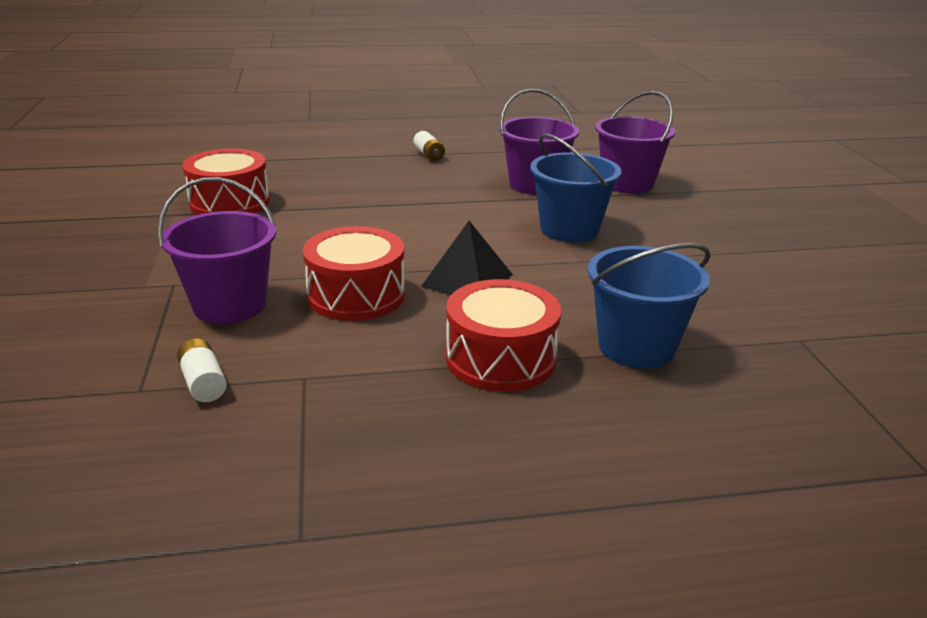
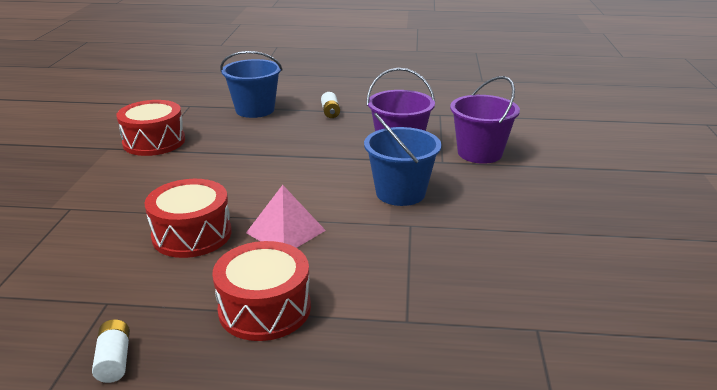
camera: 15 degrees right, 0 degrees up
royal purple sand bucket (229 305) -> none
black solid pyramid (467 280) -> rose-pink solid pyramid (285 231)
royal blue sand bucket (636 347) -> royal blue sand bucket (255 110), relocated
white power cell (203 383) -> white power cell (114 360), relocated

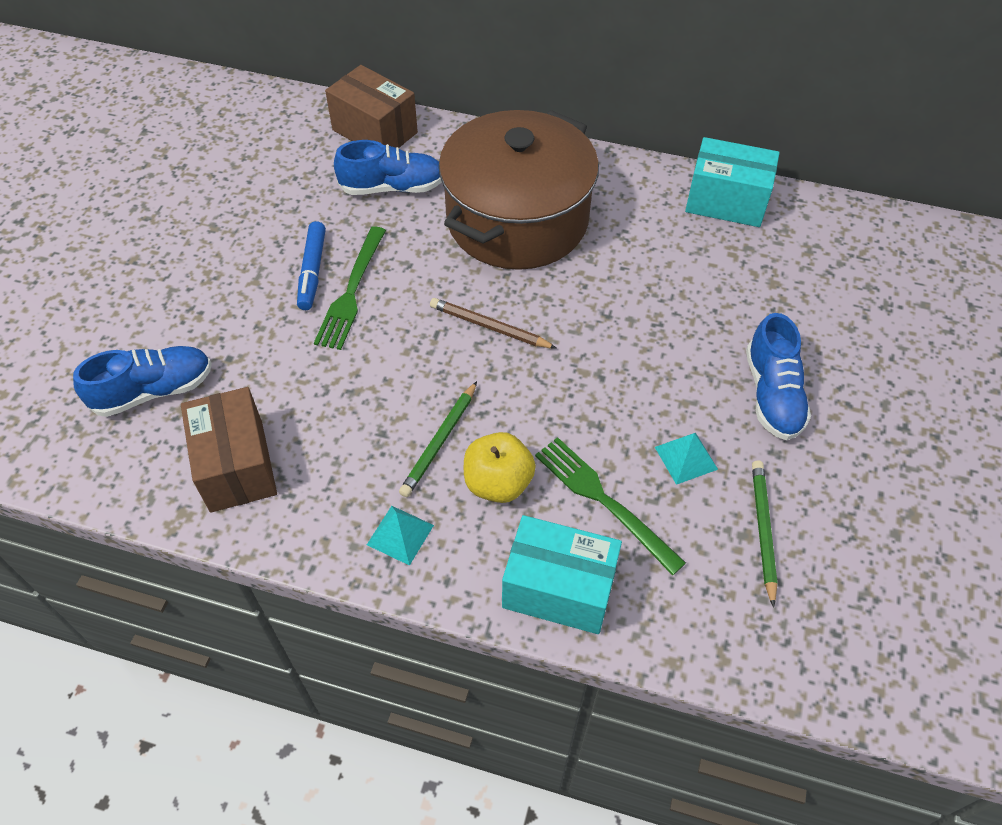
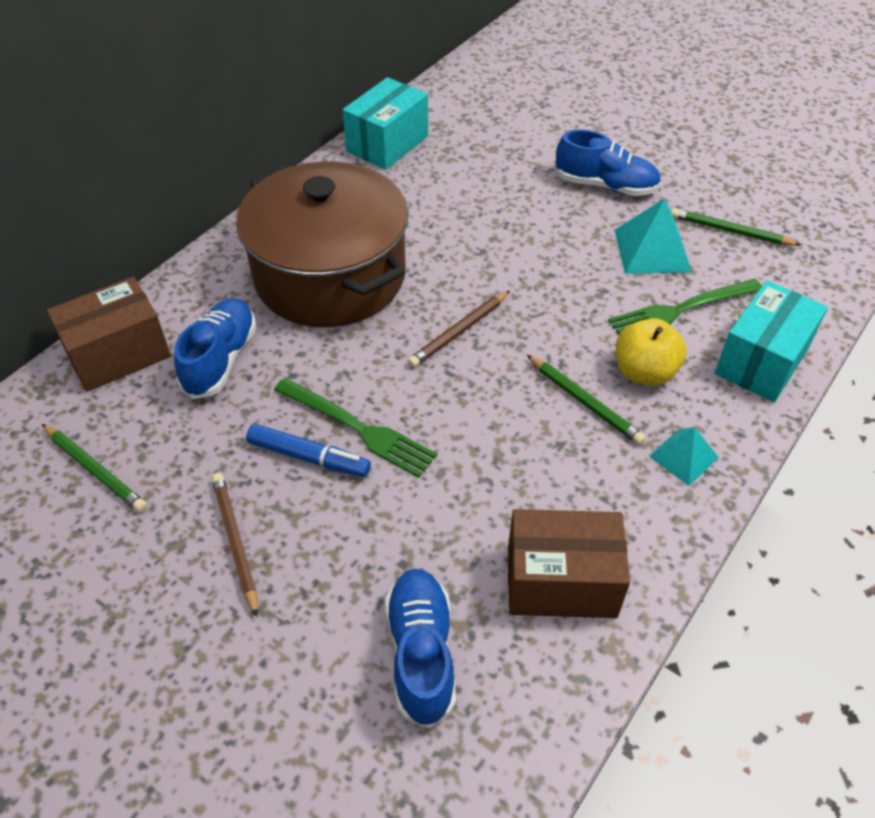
camera: 70 degrees left, 5 degrees down
teal solid pyramid (686 458) -> teal solid pyramid (652 250), x1.62
none -> emerald pencil (95 470)
none -> russet pencil (235 542)

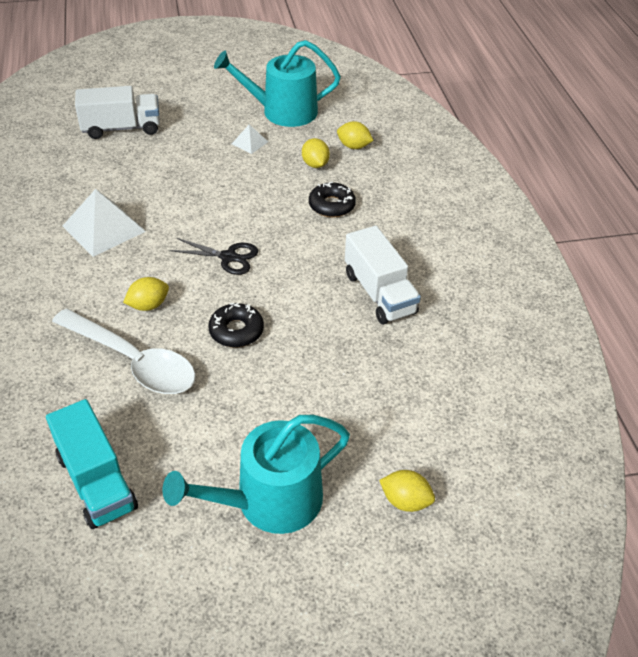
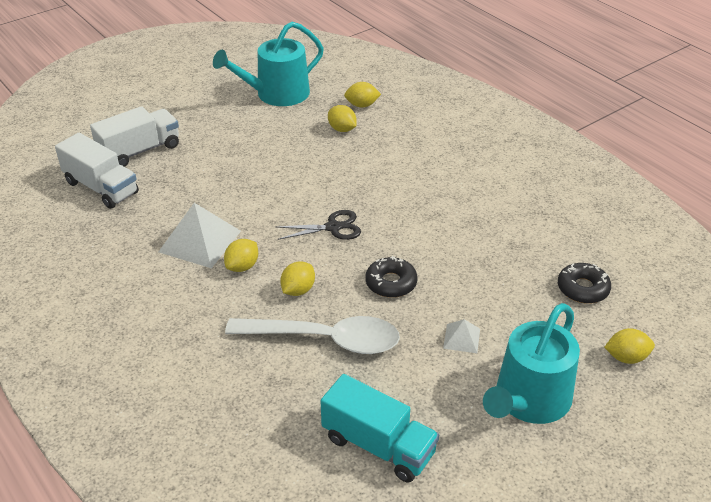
camera: 25 degrees left, 5 degrees down
white solid pyramid (249 143) -> white solid pyramid (461 338), relocated
black donut (331 205) -> black donut (582 289), relocated
white toy truck (379 293) -> white toy truck (101 188), relocated
none -> bright yellow toy lemon (242 266)

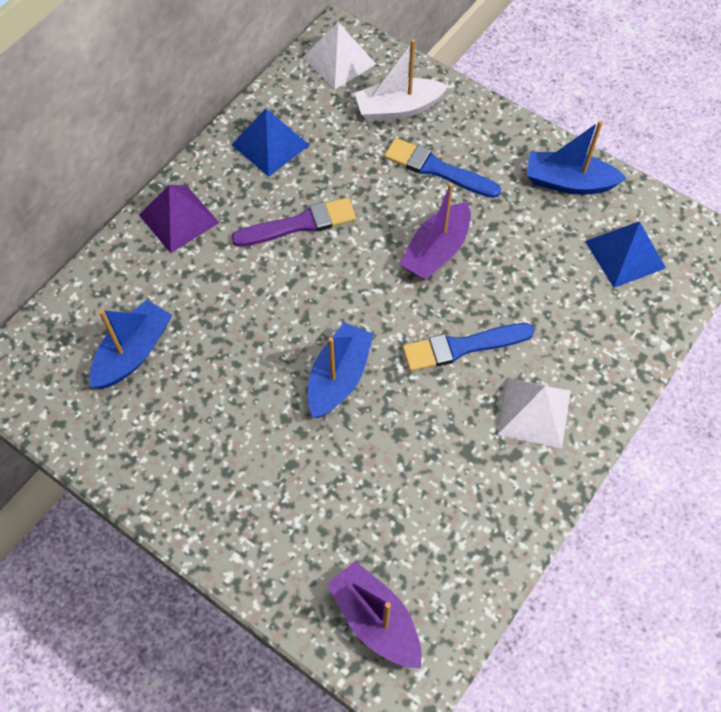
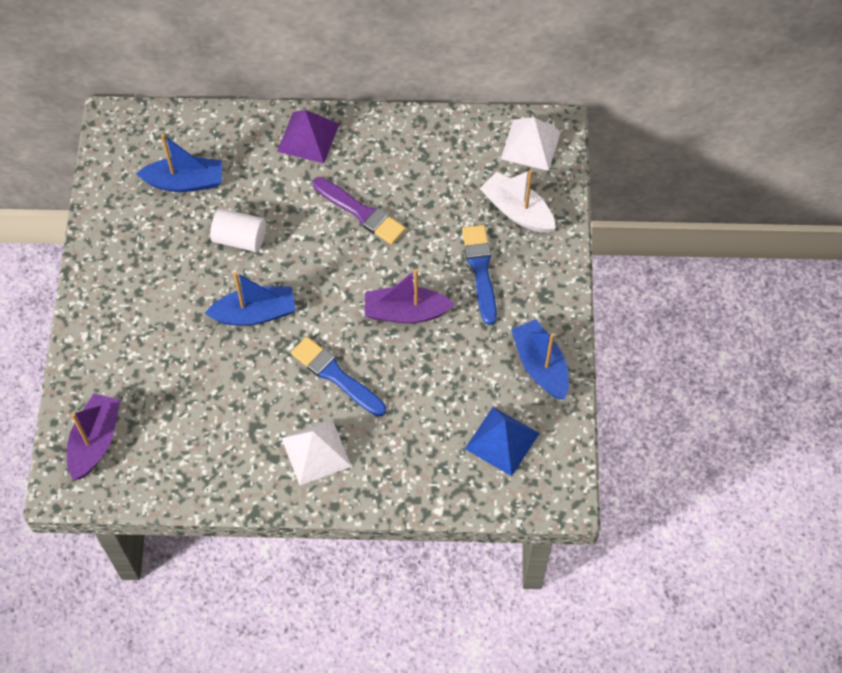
camera: 55 degrees right, 0 degrees up
royal blue solid pyramid (270 145) -> none
none -> white cylinder (240 238)

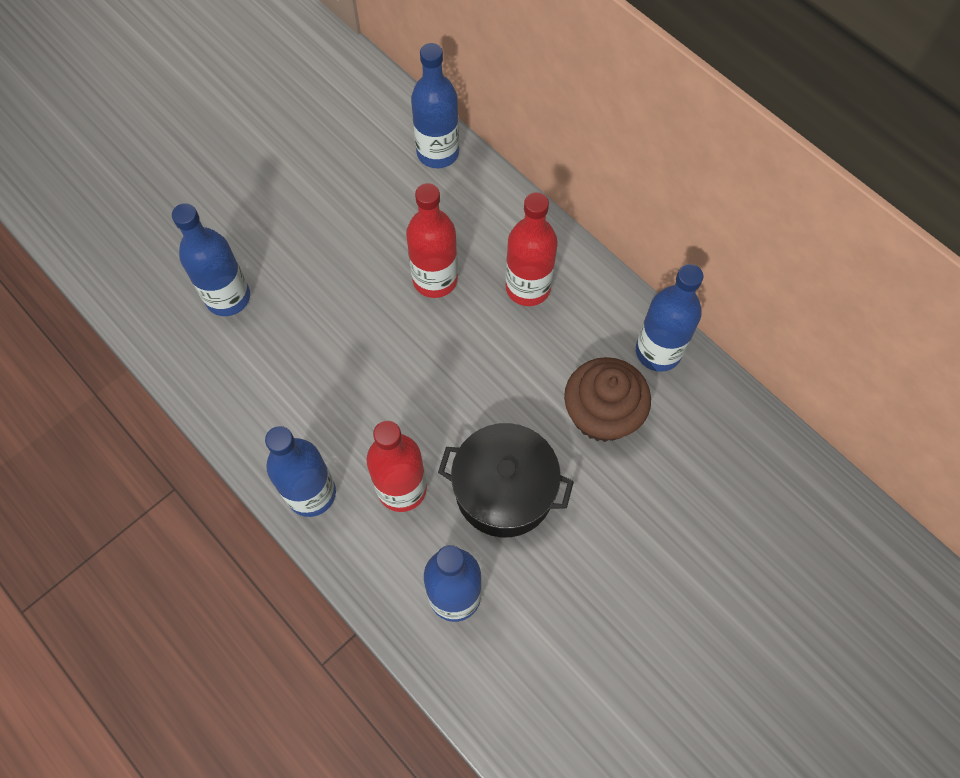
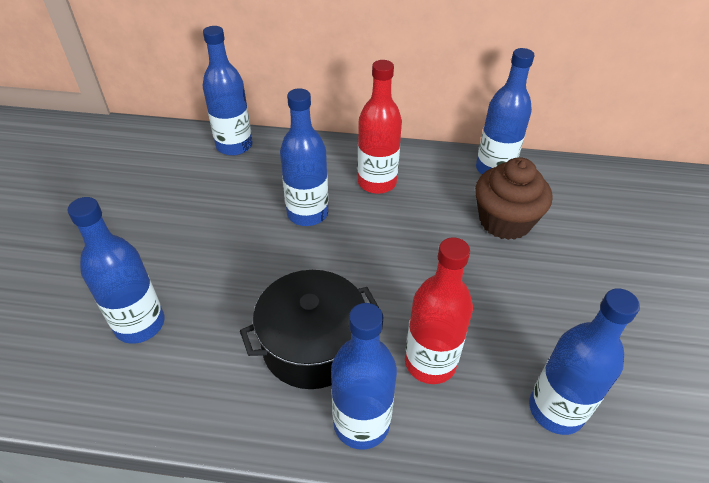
camera: 40 degrees left, 20 degrees down
scarlet drink bottle (435 279) -> royal blue drink bottle (307 213)
black stockpot (504 490) -> black stockpot (313 345), relocated

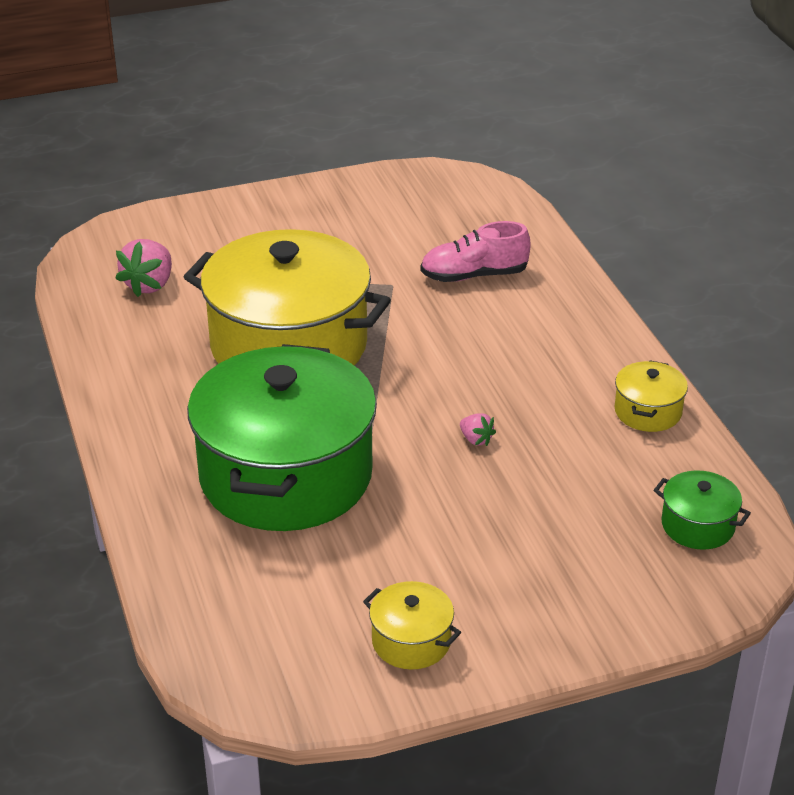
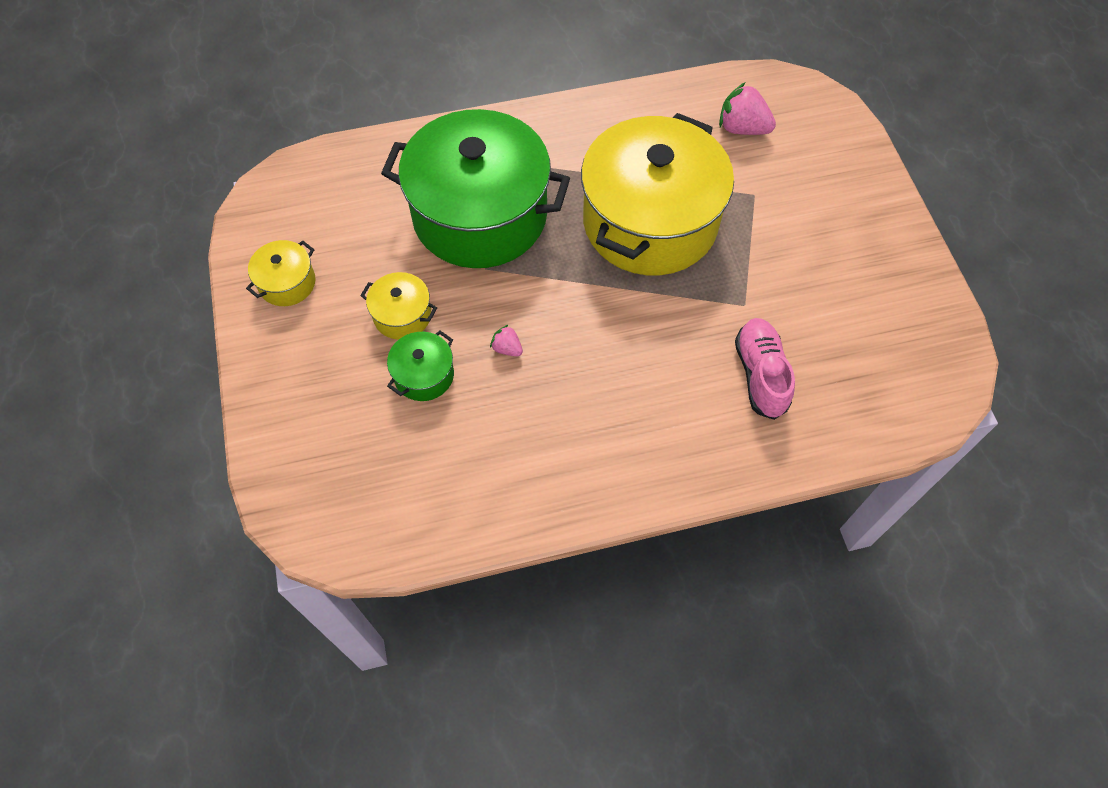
camera: 95 degrees right, 25 degrees up
bright yellow stockpot (648 411) -> bright yellow stockpot (402 315), relocated
rose-pink toy strawberry (476 439) -> rose-pink toy strawberry (507 348), 75 degrees clockwise
emerald stockpot (697 525) -> emerald stockpot (424 375), relocated

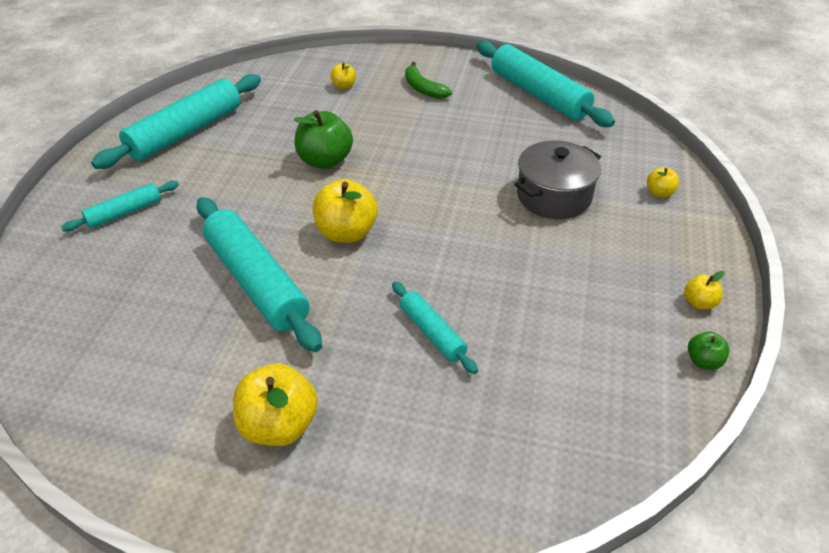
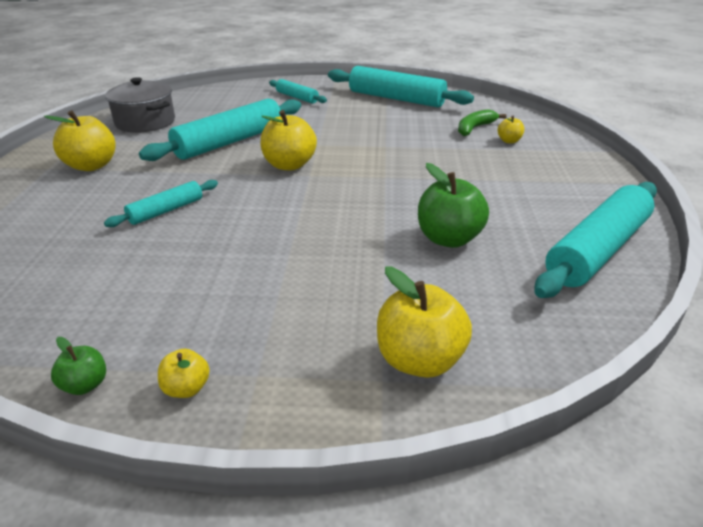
camera: 80 degrees right, 10 degrees down
emerald toy banana (423 88) -> emerald toy banana (474 128), relocated
emerald apple (325 160) -> emerald apple (448 239), relocated
ash-grey stockpot (553 196) -> ash-grey stockpot (145 122), relocated
bright yellow apple (659 193) -> bright yellow apple (419 360), x1.96

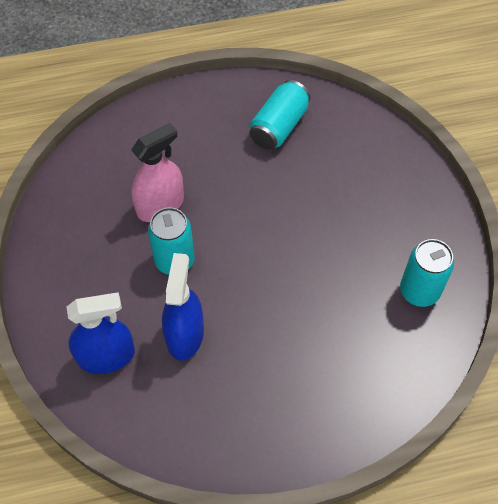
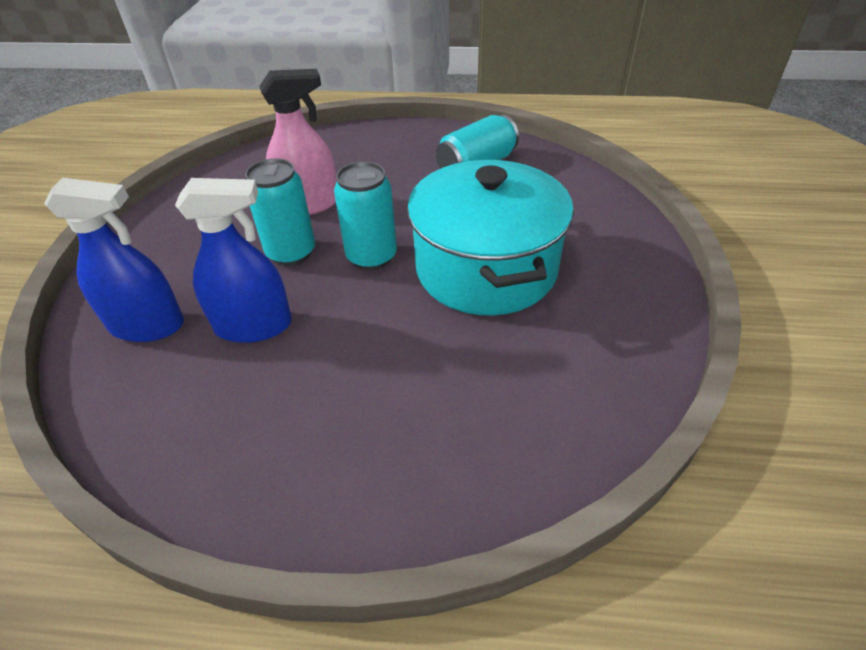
camera: 20 degrees right, 15 degrees down
teal tin (419 291) -> teal tin (371 257), relocated
royal blue spray cleaner (185 335) -> royal blue spray cleaner (253 326), 60 degrees clockwise
none -> teal stockpot (486 269)

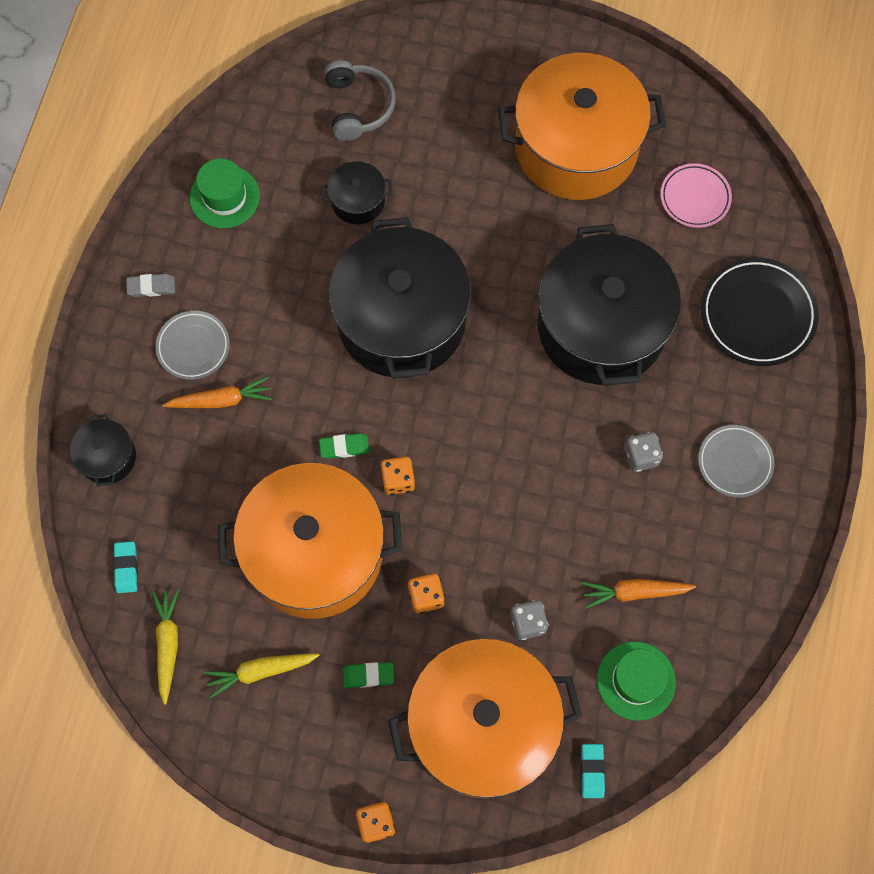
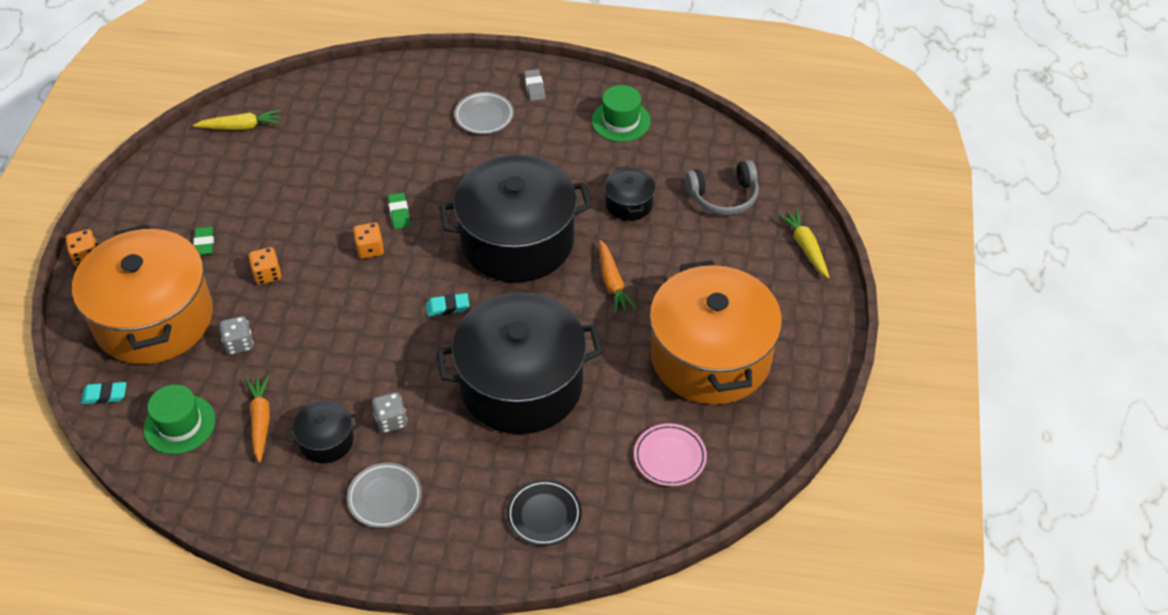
camera: 85 degrees right, 20 degrees down
black plate (757 314) -> black plate (544 515), x0.63
bright orange toy carrot (221 400) -> bright orange toy carrot (612 283), relocated
black stockpot (107 457) -> black stockpot (326 441), relocated
bright orange stockpot (315 552) -> none
teal pencil eraser (126 568) -> teal pencil eraser (447 307), relocated
bright yellow toy carrot (260 671) -> bright yellow toy carrot (805 247), relocated

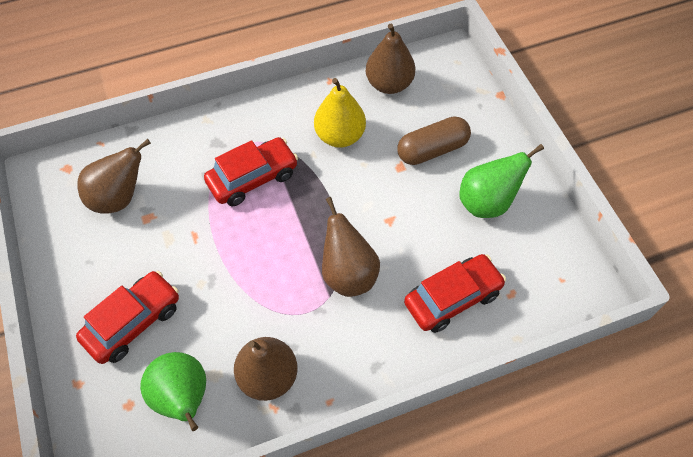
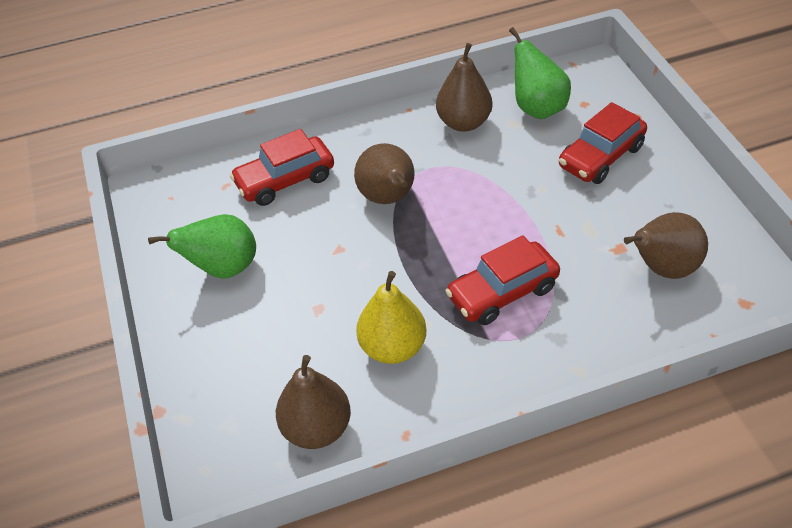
camera: 175 degrees left, 10 degrees down
russet pill shape (432 150) -> none

